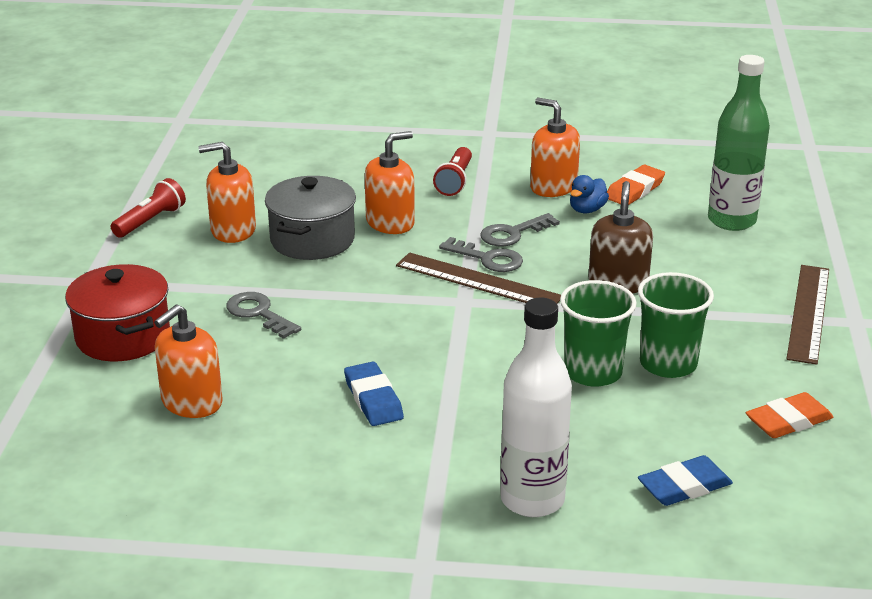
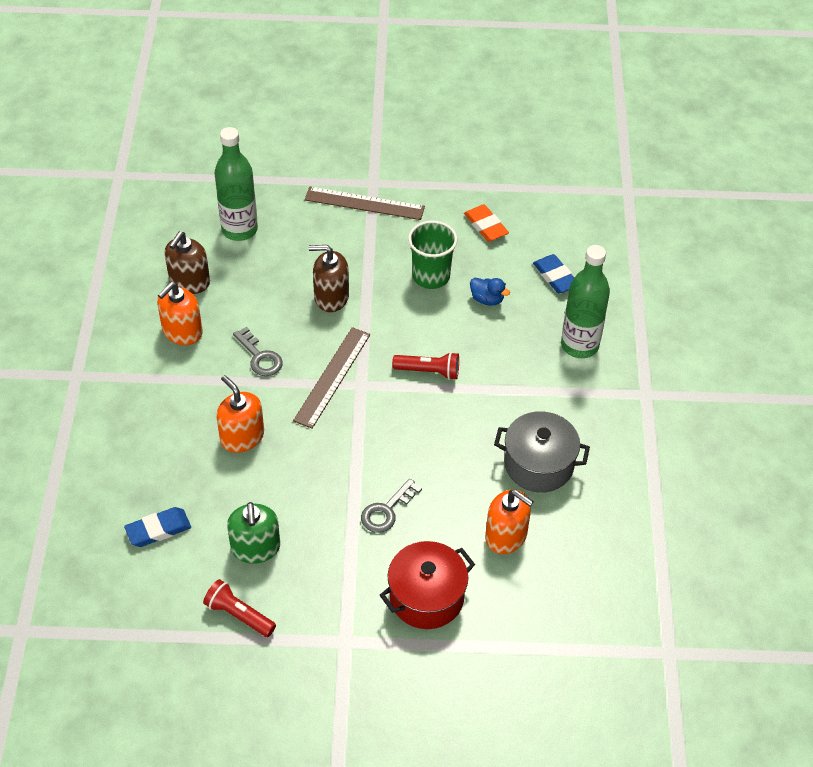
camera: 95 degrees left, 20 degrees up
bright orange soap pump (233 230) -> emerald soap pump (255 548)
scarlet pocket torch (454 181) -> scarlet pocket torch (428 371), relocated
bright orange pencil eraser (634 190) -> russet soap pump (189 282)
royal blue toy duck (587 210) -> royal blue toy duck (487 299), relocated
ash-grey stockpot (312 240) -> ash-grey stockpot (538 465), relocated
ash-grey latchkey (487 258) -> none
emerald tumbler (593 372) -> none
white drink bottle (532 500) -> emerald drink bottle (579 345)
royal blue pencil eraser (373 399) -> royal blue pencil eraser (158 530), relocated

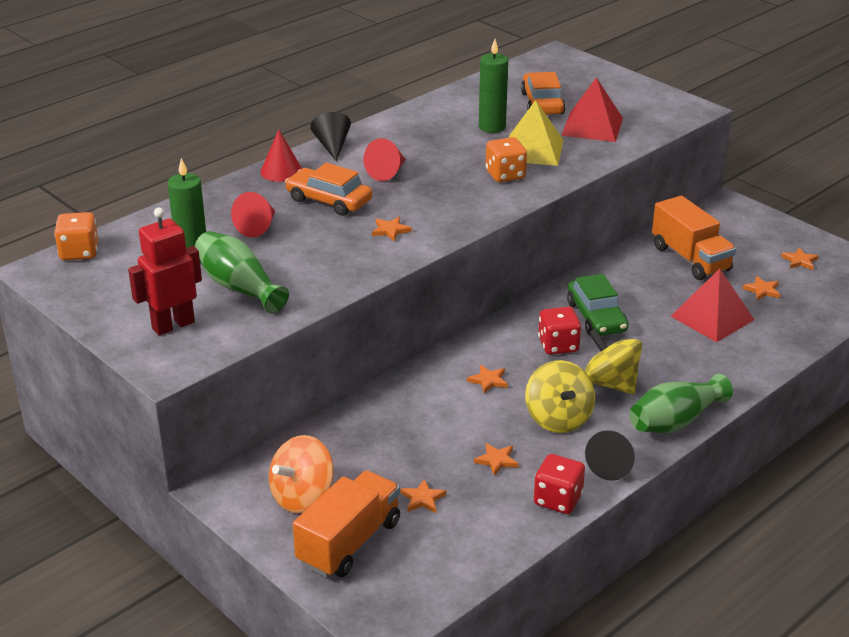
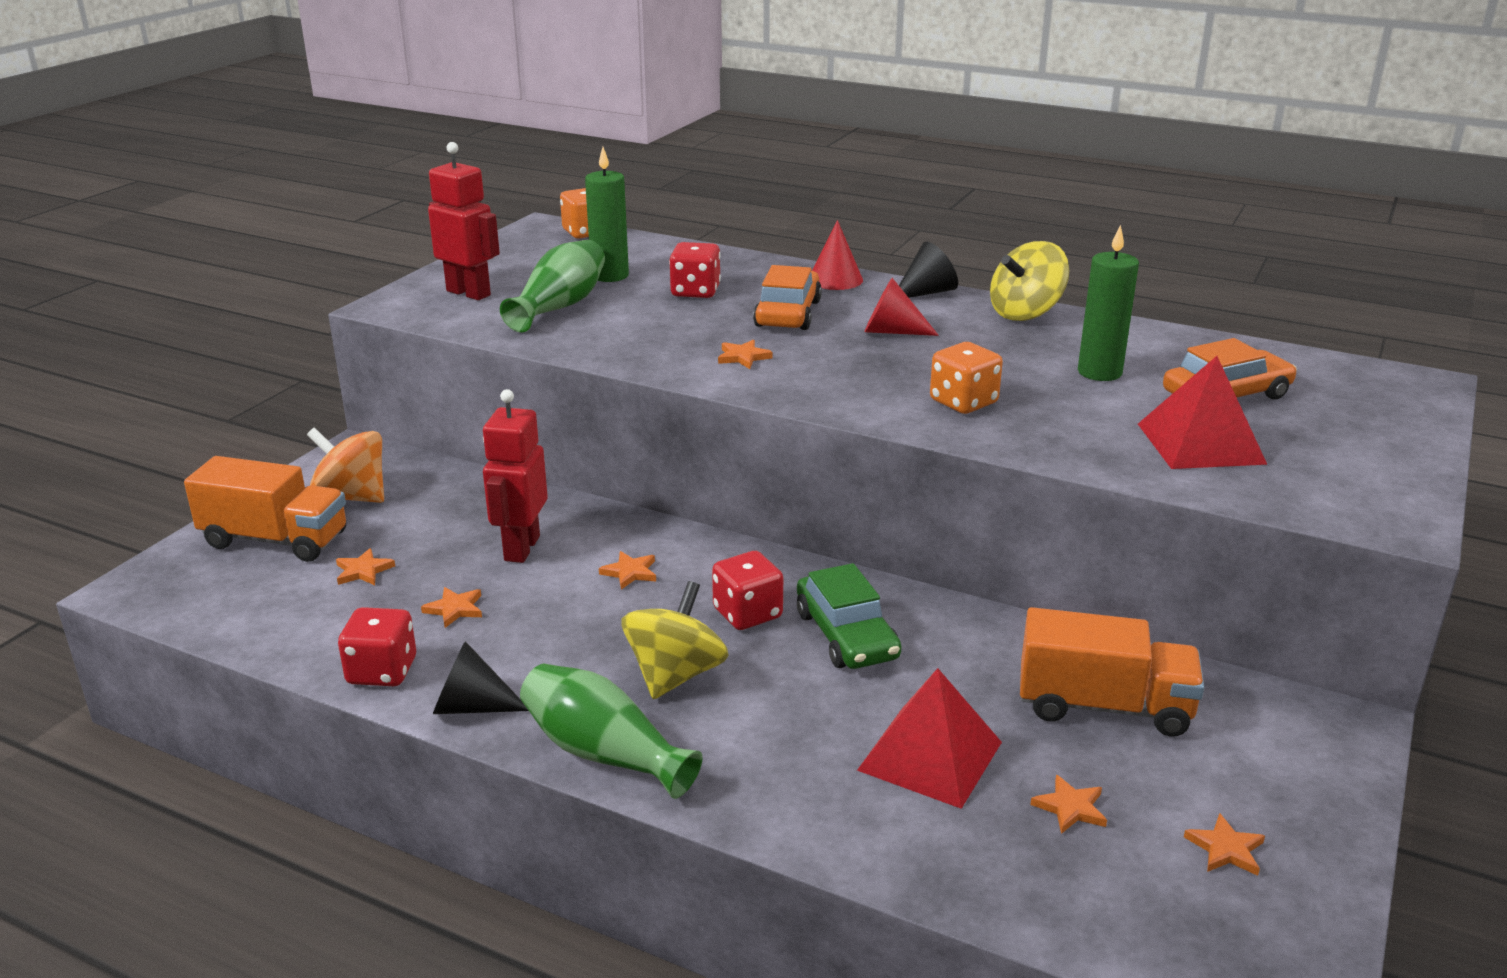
camera: 70 degrees right, 5 degrees down
bright yellow solid pyramid (533 150) -> none
scarlet cone shape (258 227) -> scarlet die (695 291)
bright orange toy truck (690 258) -> bright orange toy truck (1103 706), 120 degrees counterclockwise
emerald automobile (596 317) -> emerald automobile (846 635), 75 degrees counterclockwise
bright yellow toy top (558 418) -> bright yellow toy top (1025 313), relocated
none -> scarlet toy robot (521 548)

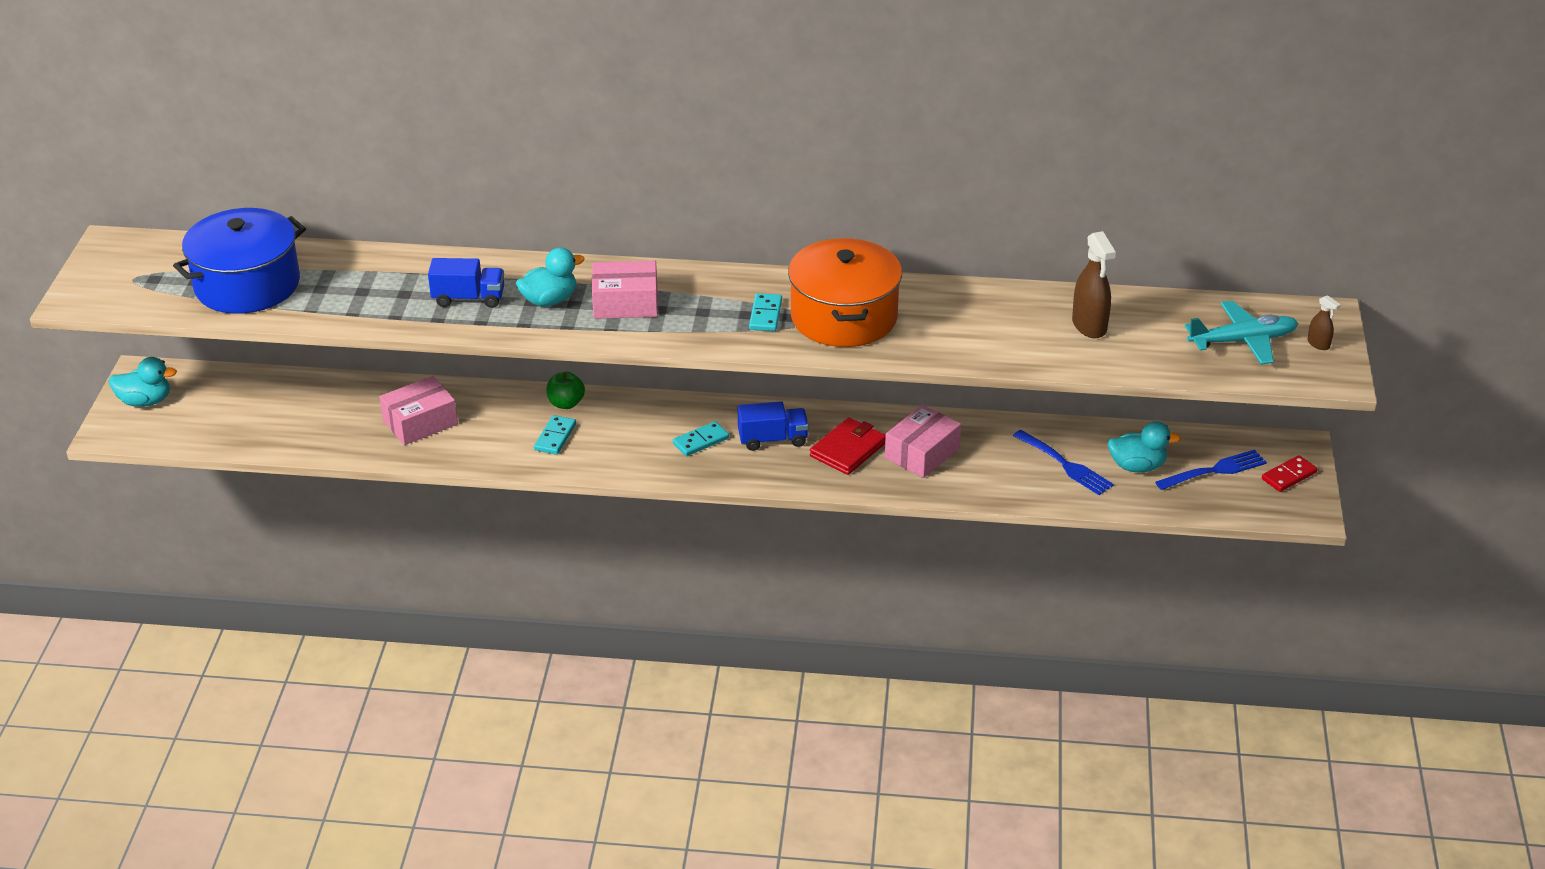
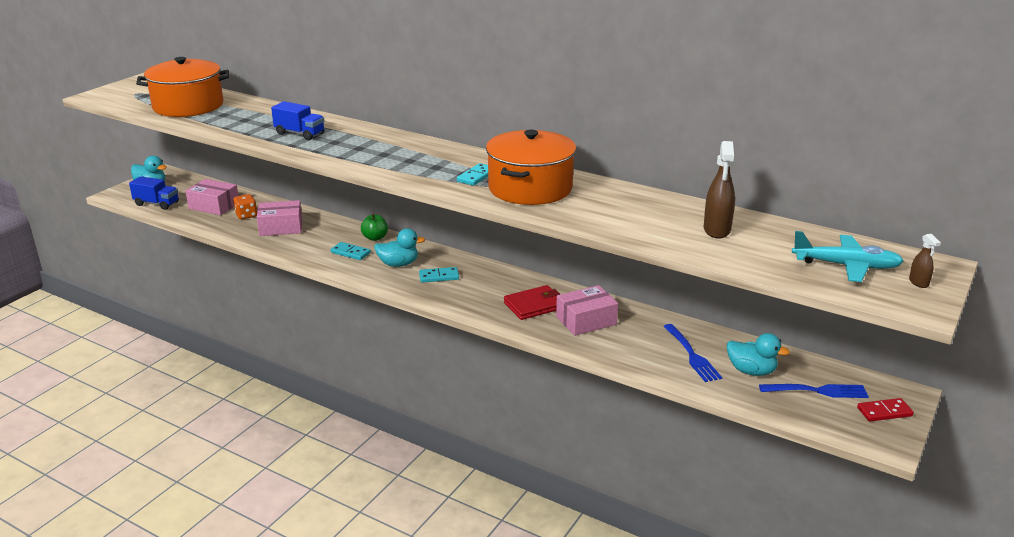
camera: 25 degrees right, 10 degrees down
royal blue stockpot (247 285) -> bright orange stockpot (188 106)
teal toy duck (549 300) -> teal toy duck (398 264), relocated
rose-pink parcel (625 303) -> rose-pink parcel (214 206), relocated
royal blue toy truck (773 439) -> royal blue toy truck (157 204), relocated
teal domino piece (555 437) -> teal domino piece (350 253), 75 degrees clockwise
none -> bright orange die (246 215)

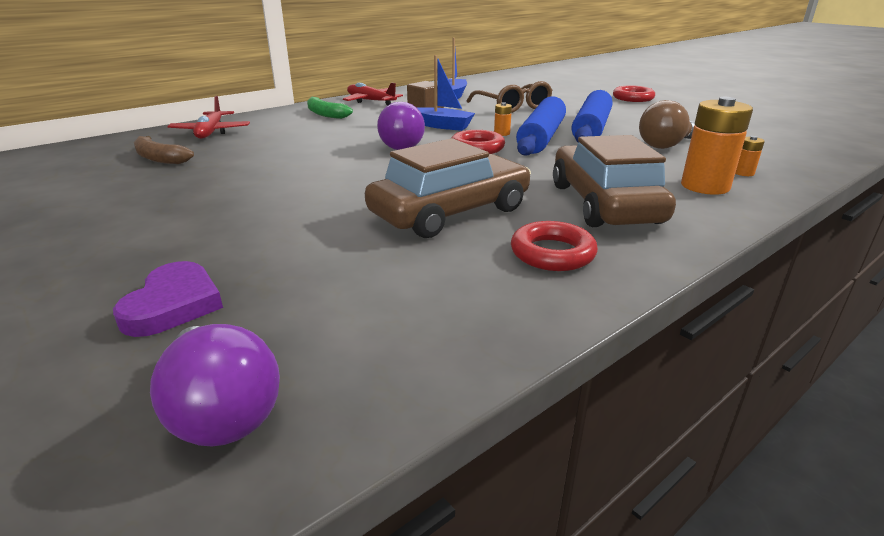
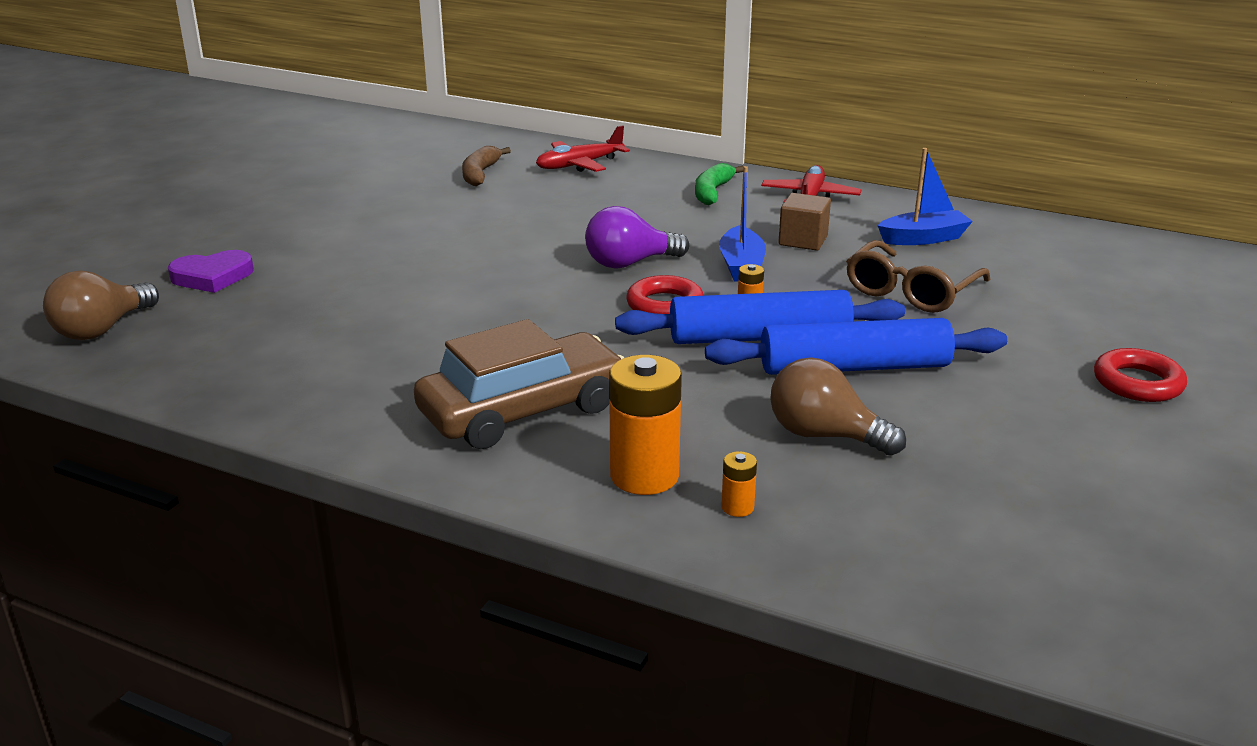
camera: 65 degrees right, 0 degrees up
russet automobile (450 212) -> none
scarlet hoop (552 253) -> none
royal purple light bulb (221 411) -> russet light bulb (102 329)

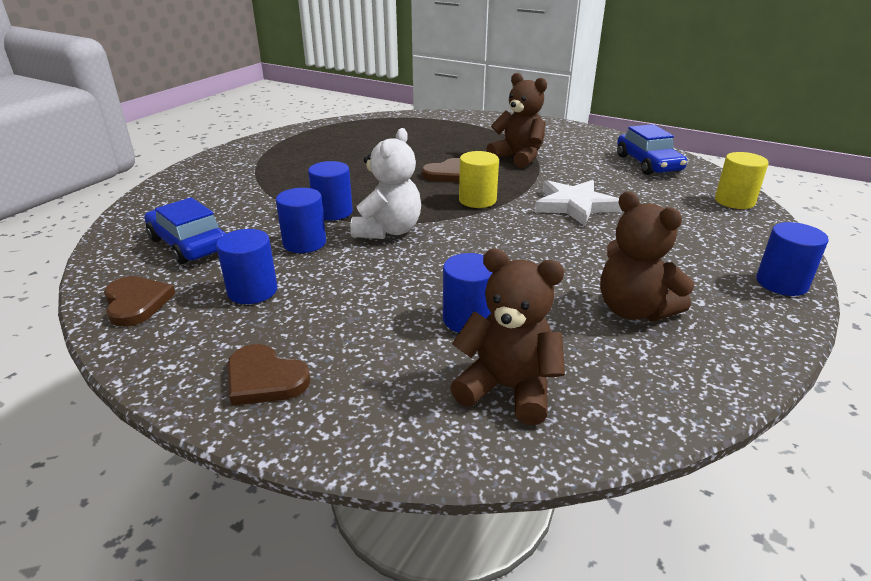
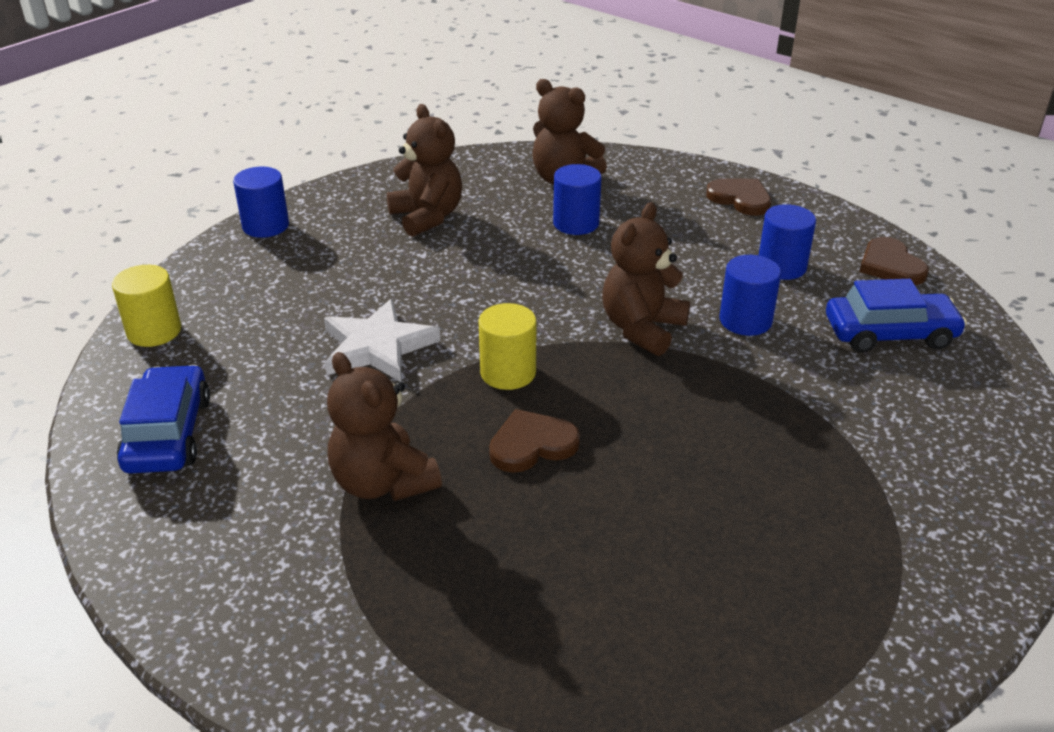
camera: 170 degrees left, 5 degrees up
white teddy bear (388 231) -> russet teddy bear (642 329)
royal blue cylinder (333 212) -> none
royal blue automobile (189 244) -> royal blue automobile (890 333), 60 degrees counterclockwise

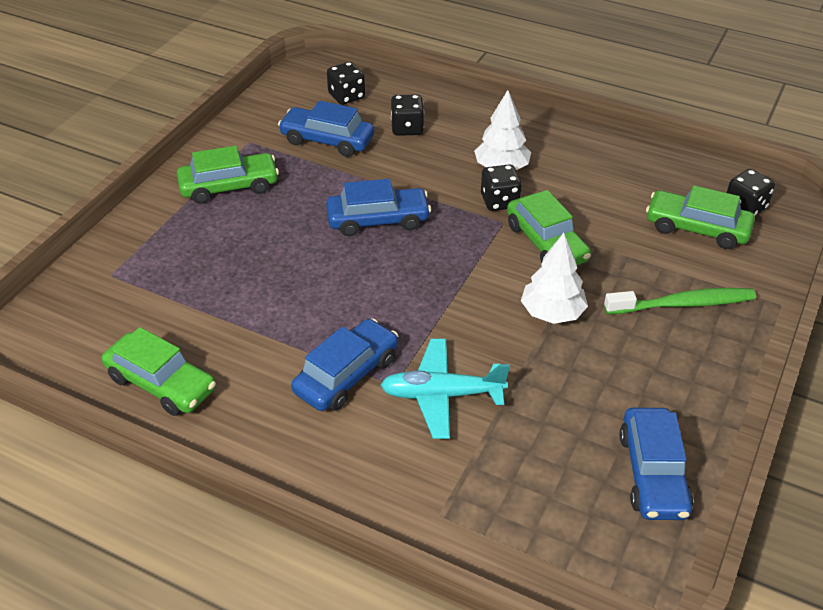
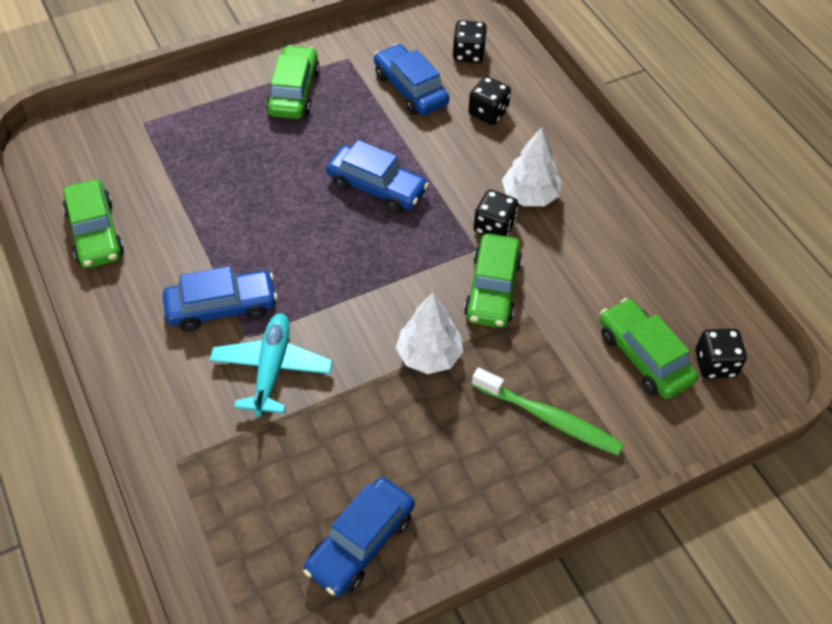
camera: 35 degrees right, 10 degrees up
emerald automobile (229 187) -> emerald automobile (294 92), 105 degrees counterclockwise
teal plane (442 395) -> teal plane (272 369), 60 degrees clockwise

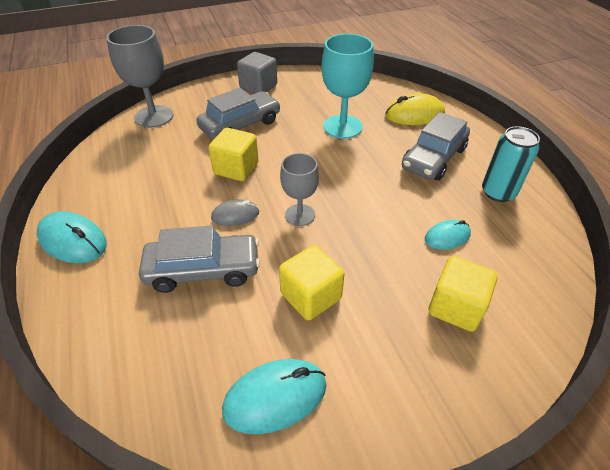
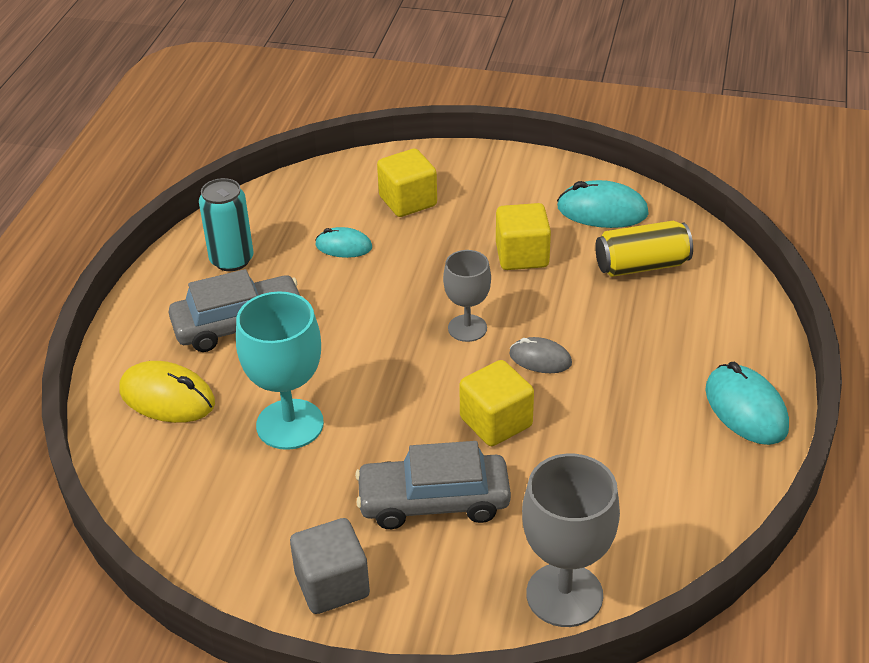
camera: 145 degrees left, 5 degrees down
ash-grey automobile (203 270) -> none
none -> bright yellow tin (641 265)

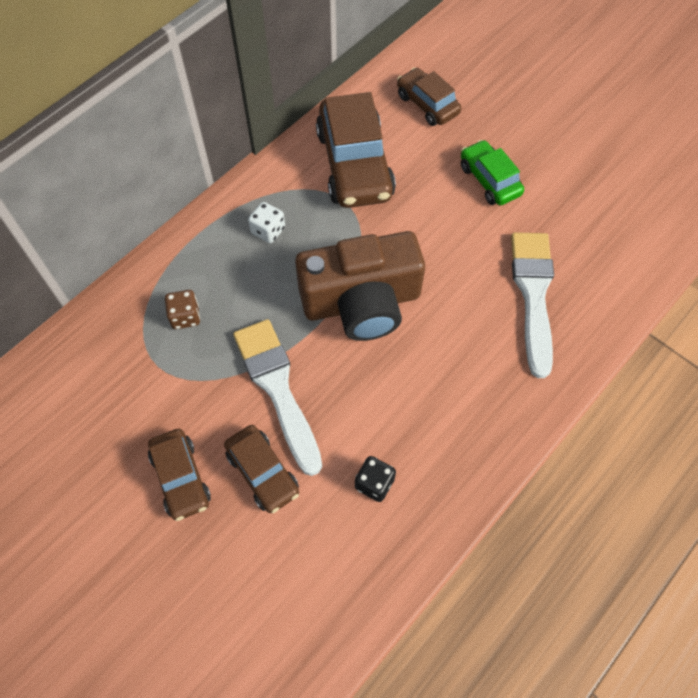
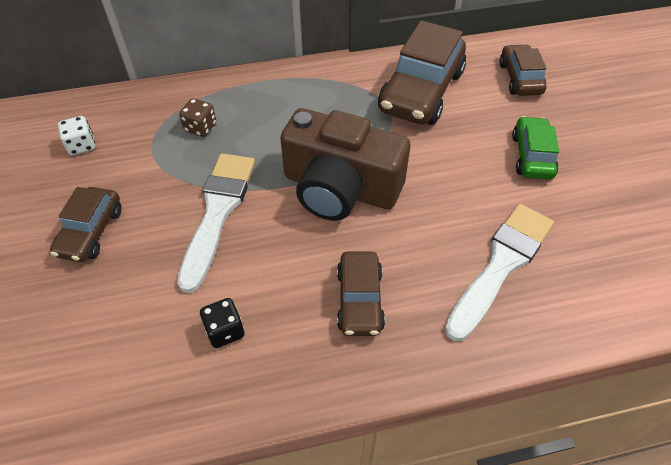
camera: 35 degrees right, 10 degrees down
white die (268 231) -> white die (81 145), relocated
russet automobile (263 473) -> russet automobile (359 300), relocated

